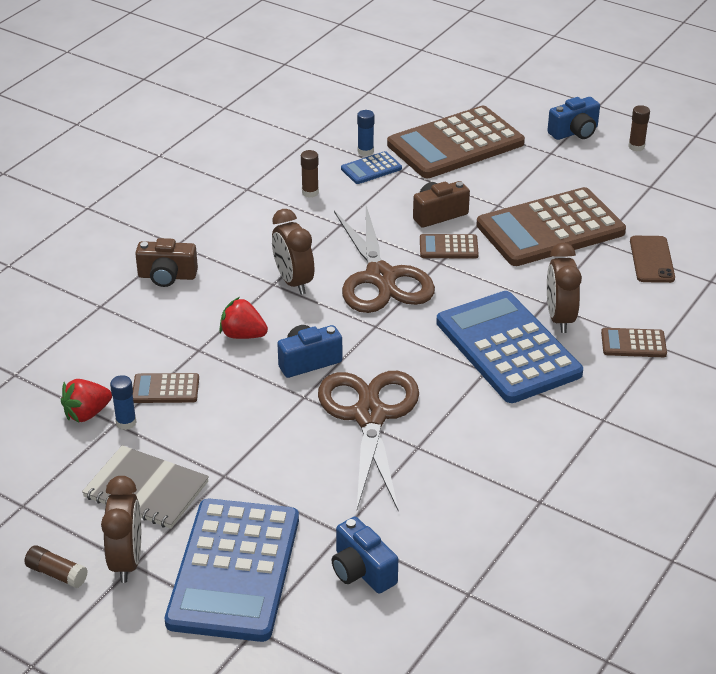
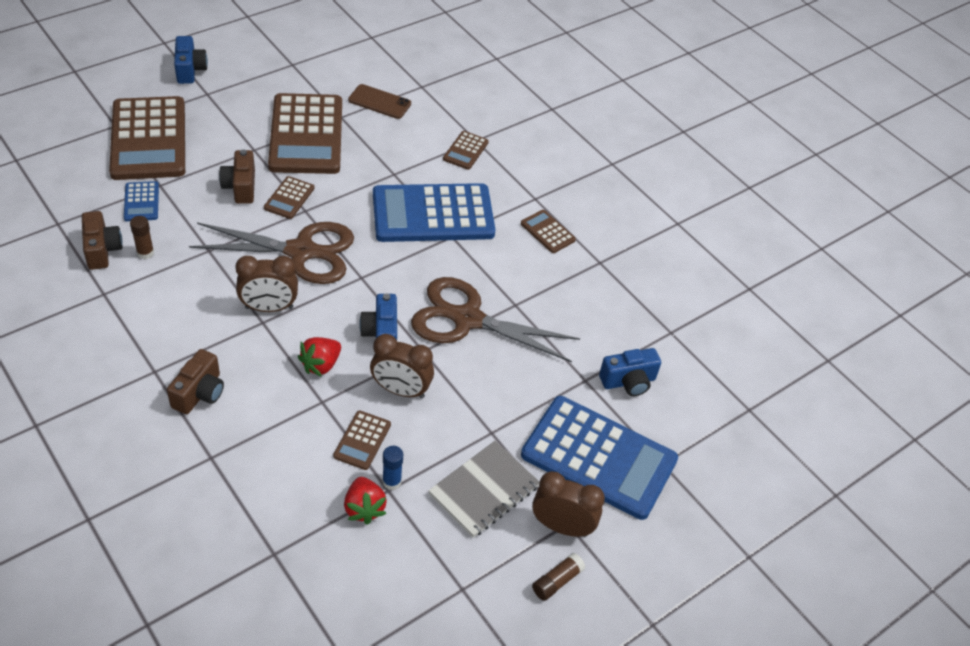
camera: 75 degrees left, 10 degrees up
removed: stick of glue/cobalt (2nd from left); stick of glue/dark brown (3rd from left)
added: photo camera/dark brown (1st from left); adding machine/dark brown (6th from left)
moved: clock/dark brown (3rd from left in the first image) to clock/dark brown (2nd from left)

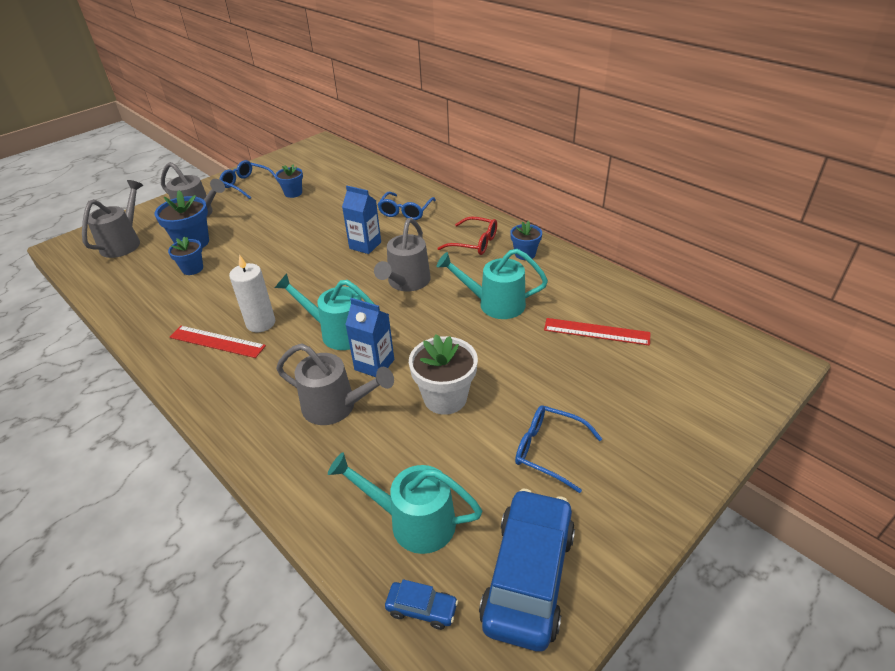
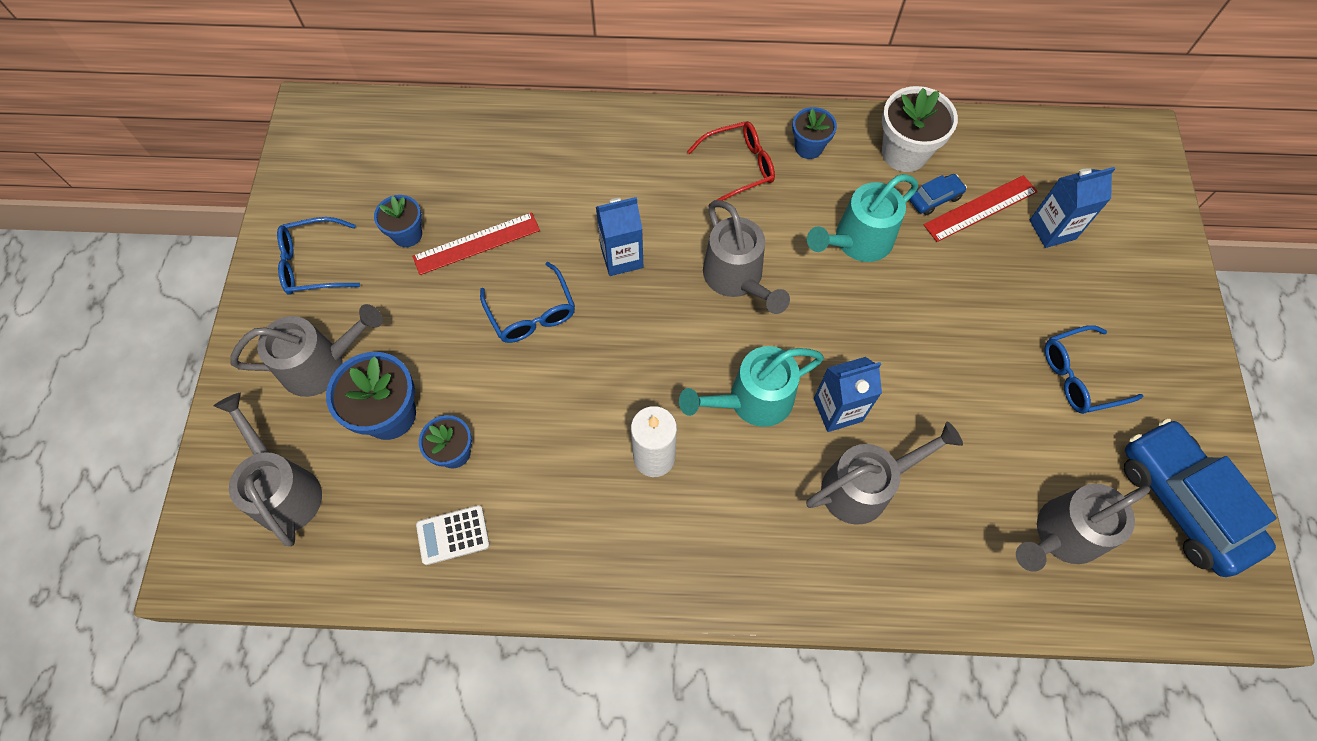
camera: 45 degrees left, 25 degrees up
added: adding machine/pure white; juice carton/cobalt (3rd from left)
moved: straightedge/scarlet (1st from left); spectacles/cobalt (2nd from left); toy car/cobalt (1st from left); flower pot/pure white
recoloured: sprinkling can/aqua (2nd from left) to sprinkling can/grey (5th from left)

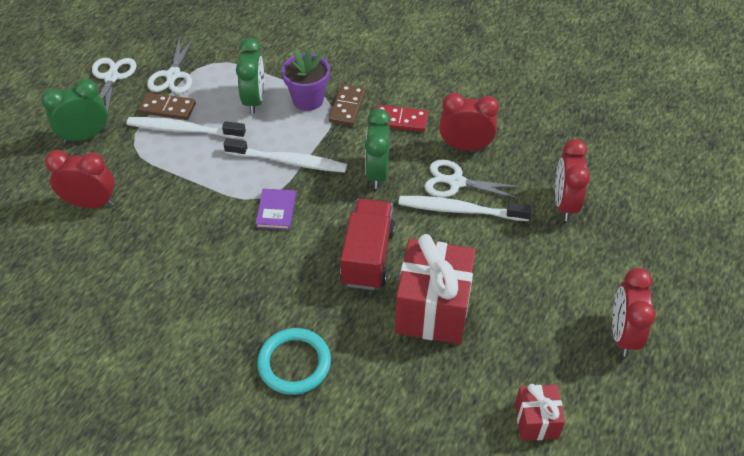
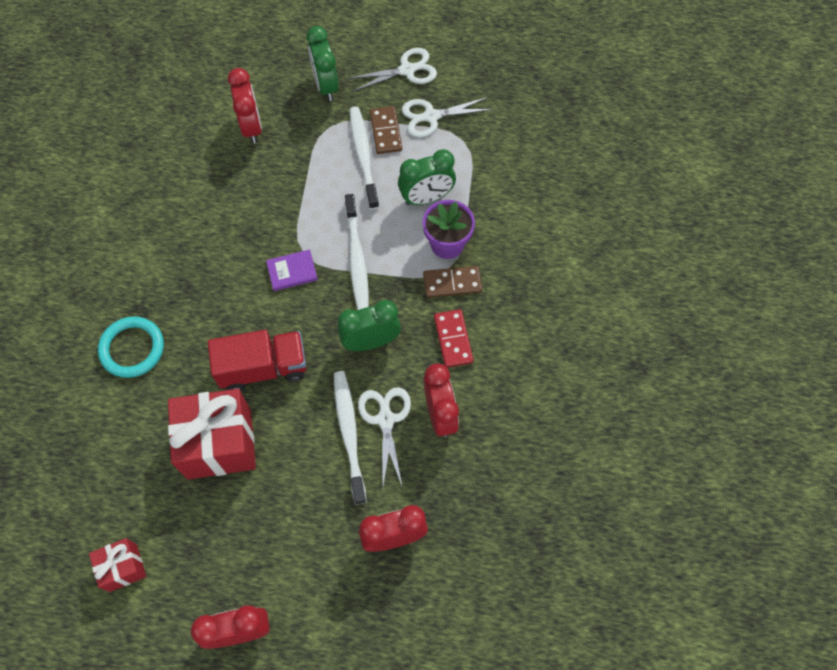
camera: 70 degrees right, 15 degrees up
turned: clock/green (1st from left) 150 degrees counterclockwise

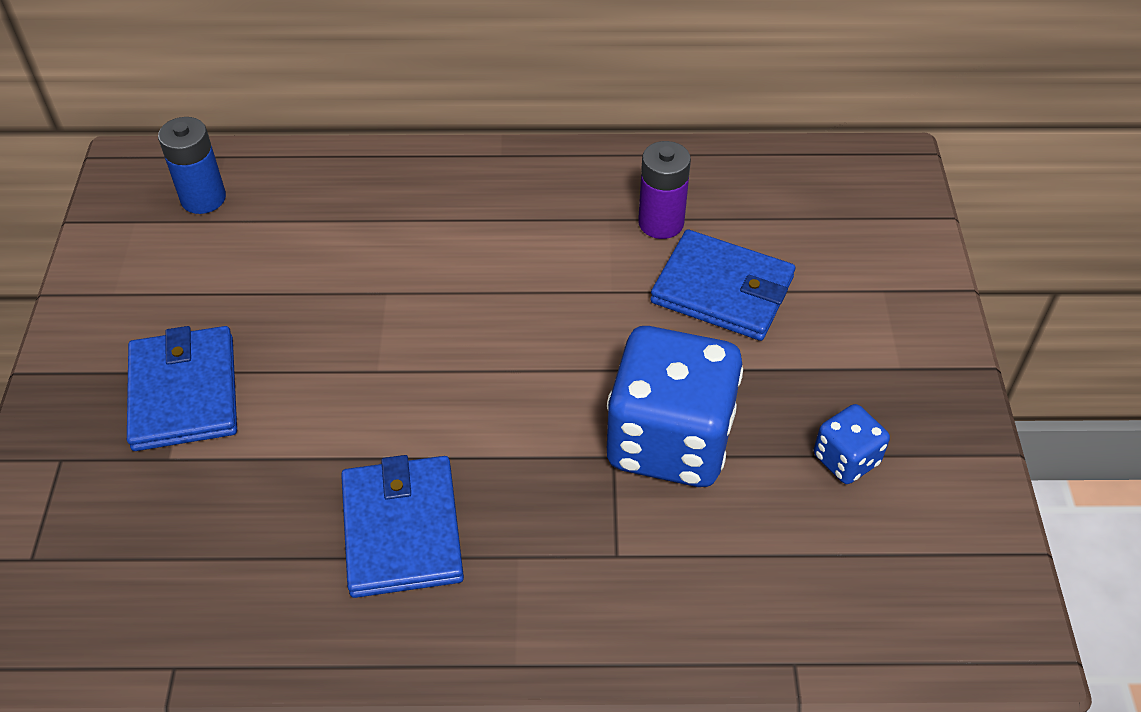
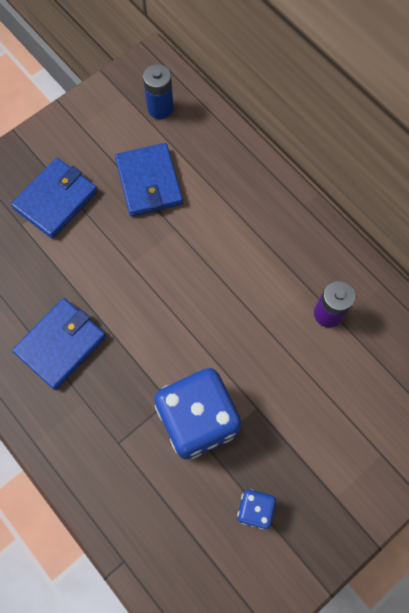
camera: 50 degrees right, 20 degrees up
moved: wallet/cobalt (3rd from left)

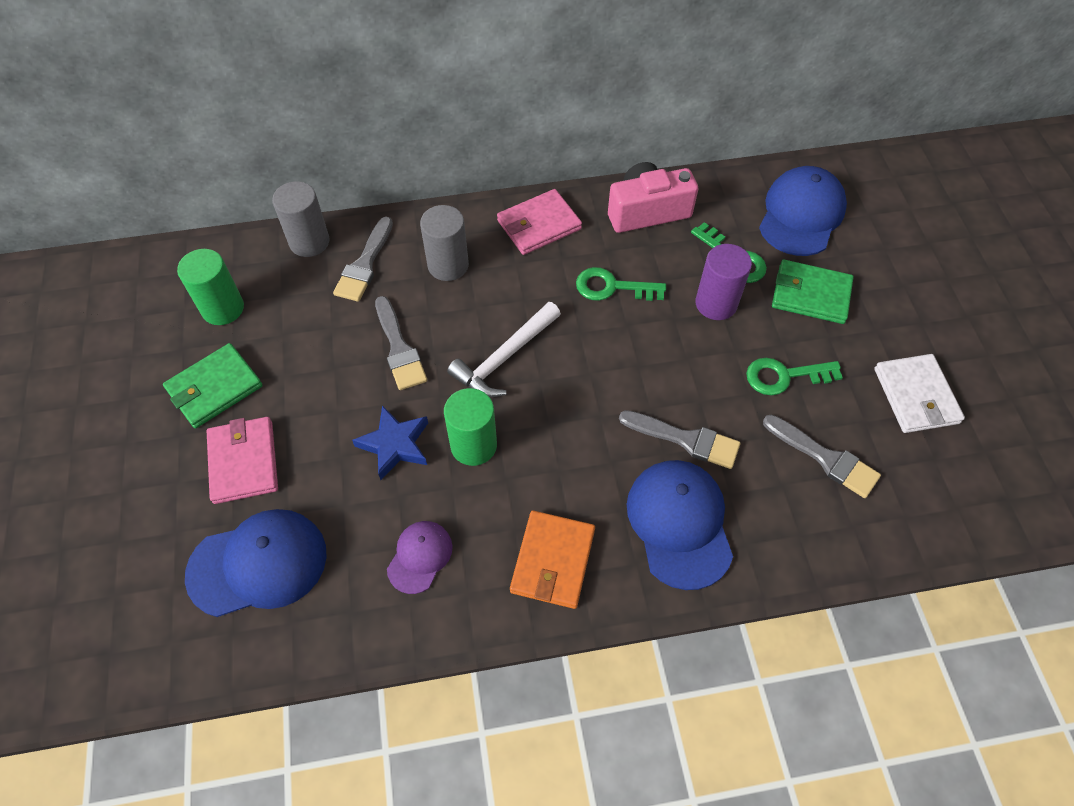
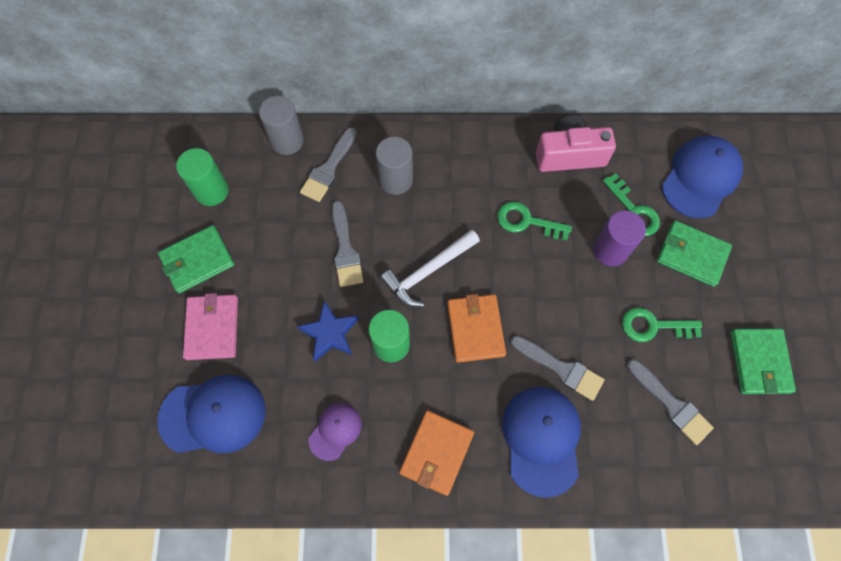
camera: 10 degrees right, 10 degrees up
removed: wallet/rose-pink (2nd from left)
added: wallet/bright orange (2nd from left)
recoloured: wallet/pure white to wallet/green (3rd from left)

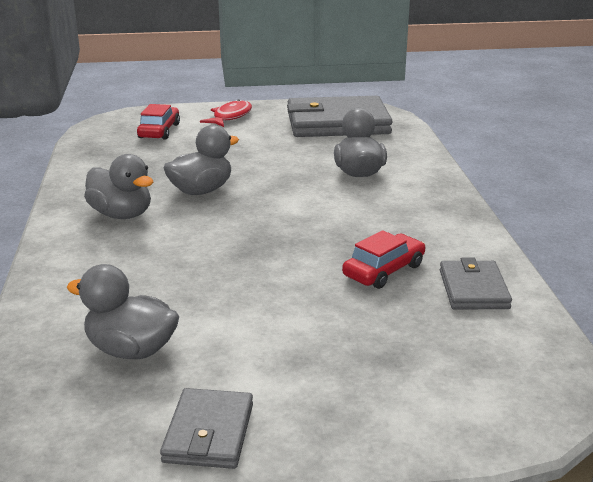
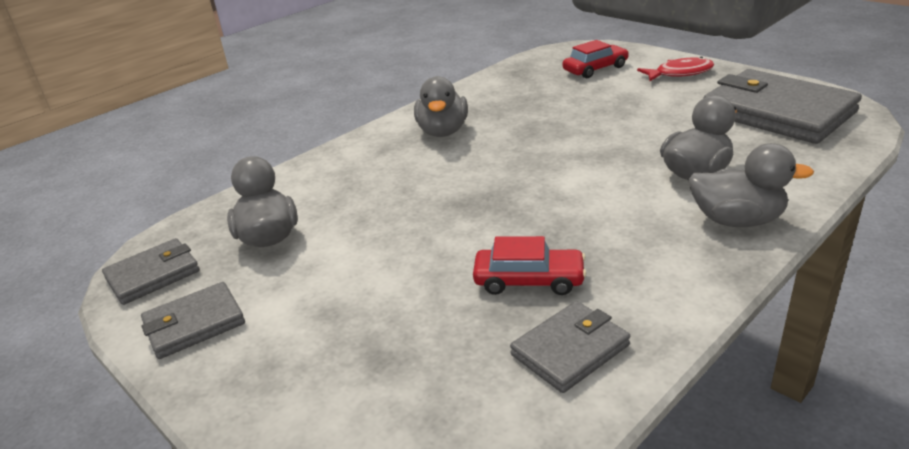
camera: 55 degrees right, 5 degrees up
added: wallet/grey (1st from left)
moved: toy duck/grey (3rd from left in the first image) to toy duck/grey (4th from left)

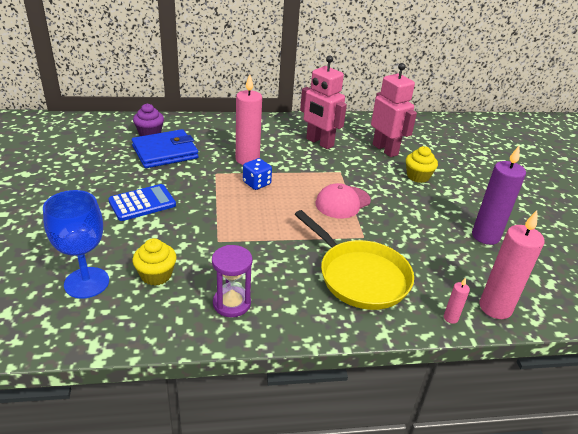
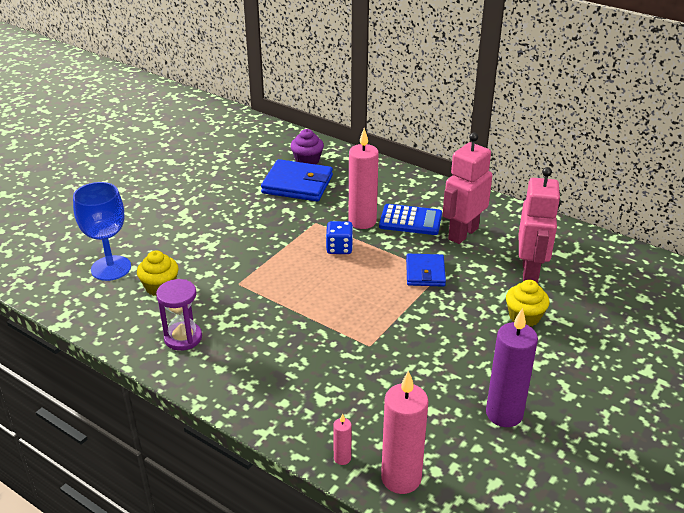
camera: 45 degrees right, 0 degrees up
removed: frying pan/golden; peaked cap/rose-pink
added: wallet/cobalt (2nd from left)
moved: adding machine/cobalt
turned: toy robot/rose-pink (1st from left) 45 degrees clockwise

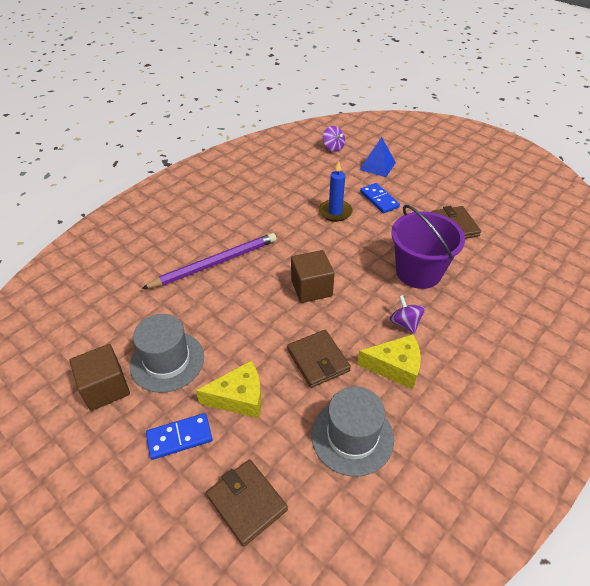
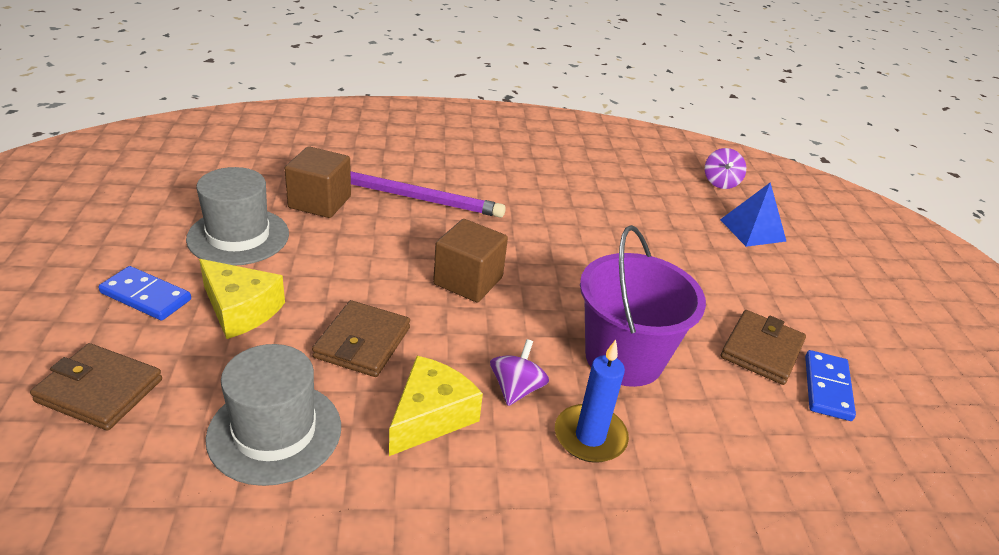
camera: 40 degrees right, 10 degrees down
moved: solid cube/dark brown (1st from left); wax candle/cobalt; domino tile/cobalt (2nd from left)
turned: wallet/dark brown (1st from left) 75 degrees counterclockwise; cheese/golden (2nd from left) 105 degrees counterclockwise

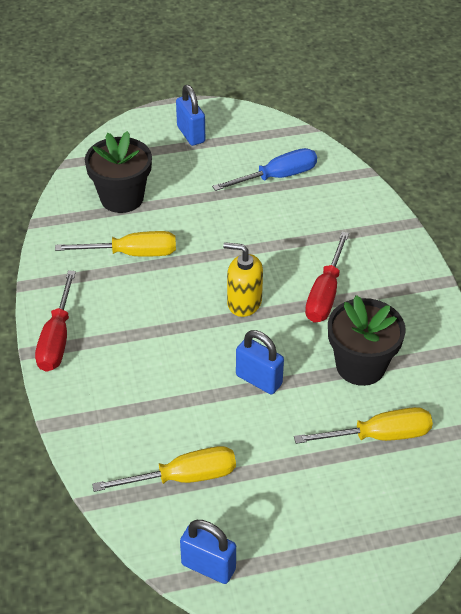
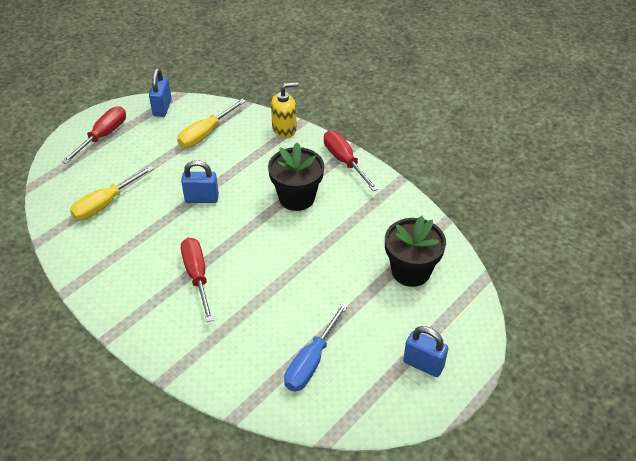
camera: 145 degrees right, 0 degrees up
removed: hand screwdriver/golden (1st from left)
added: hand screwdriver/scarlet (1st from left)
moved: soap pump/golden; flower pot/black (2nd from left in the first image) to flower pot/black (1st from left)
turned: padlock/cobalt (2nd from left in the first image) 75 degrees counterclockwise

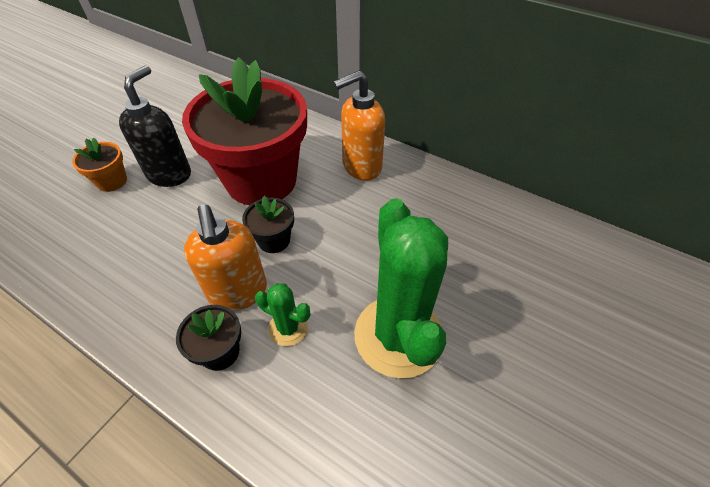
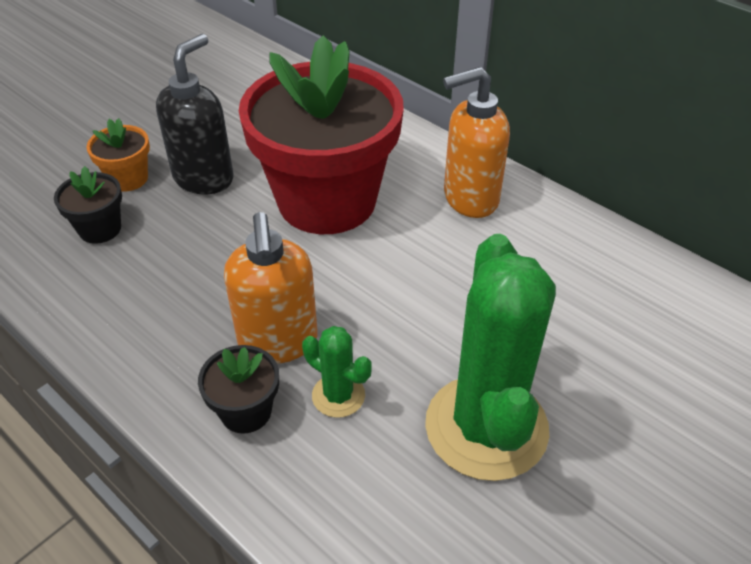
camera: 10 degrees right, 5 degrees down
moved: flower pot/black (2nd from left in the first image) to flower pot/black (1st from left)

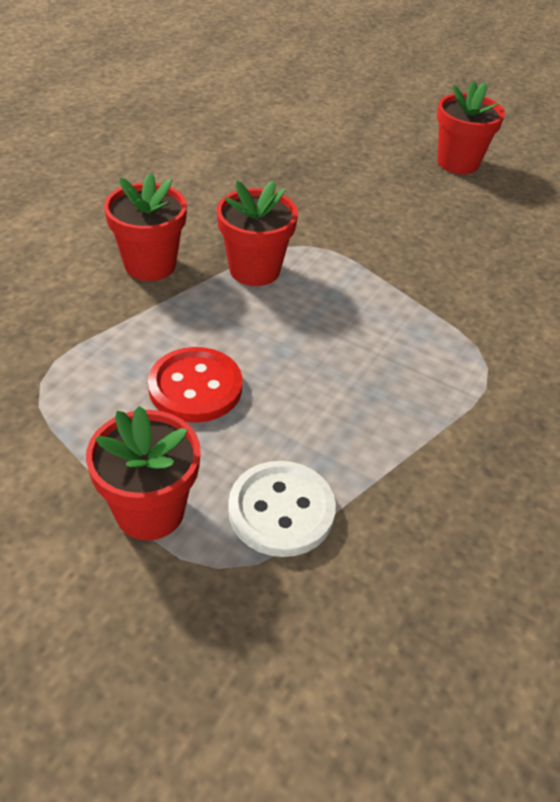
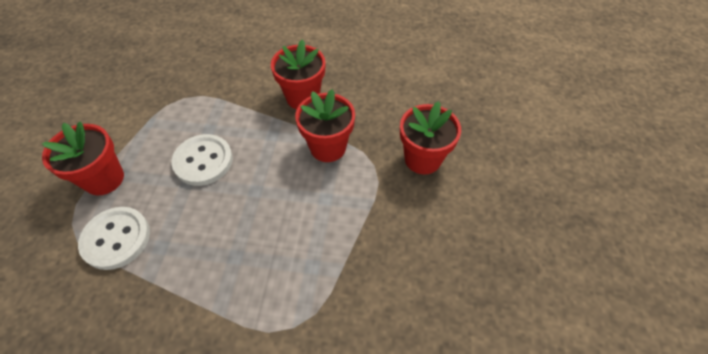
camera: 70 degrees right, 10 degrees up
moved: flower pot/scarlet (4th from left)
recoloured: shirt button/scarlet to shirt button/pure white (2nd from left)

